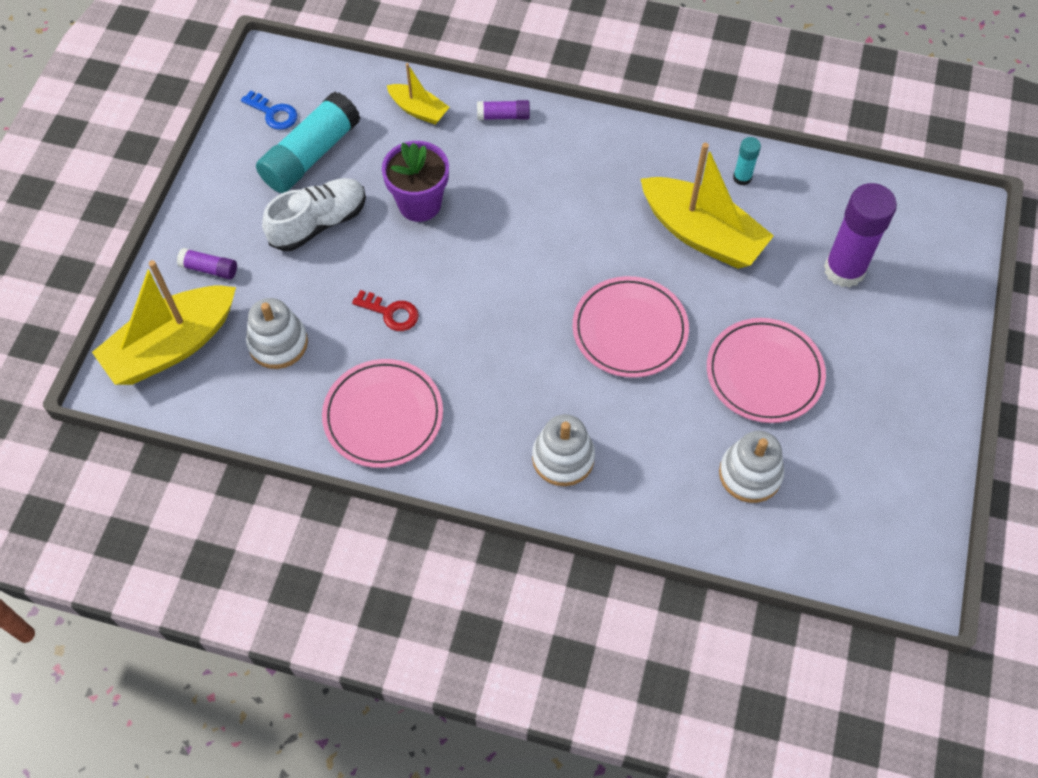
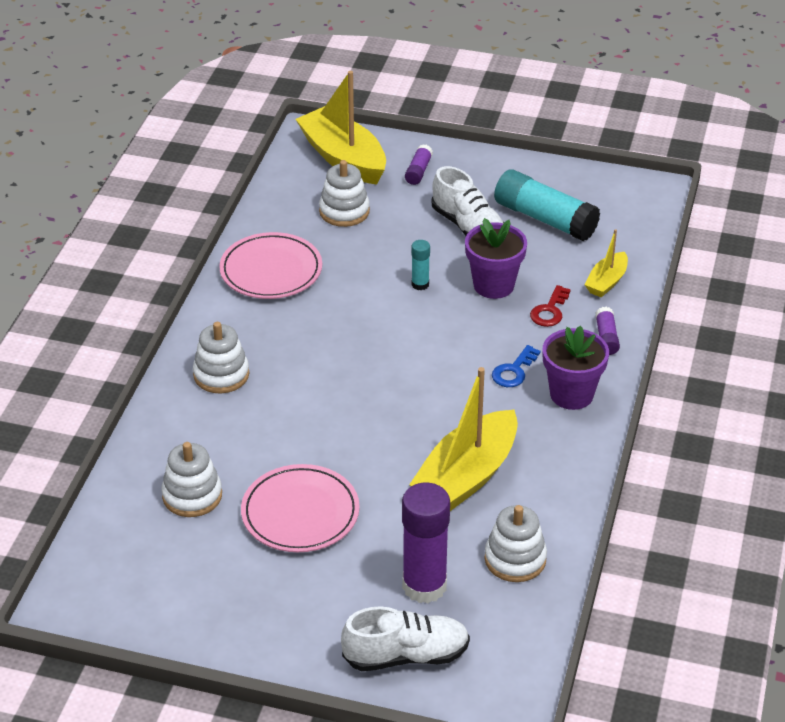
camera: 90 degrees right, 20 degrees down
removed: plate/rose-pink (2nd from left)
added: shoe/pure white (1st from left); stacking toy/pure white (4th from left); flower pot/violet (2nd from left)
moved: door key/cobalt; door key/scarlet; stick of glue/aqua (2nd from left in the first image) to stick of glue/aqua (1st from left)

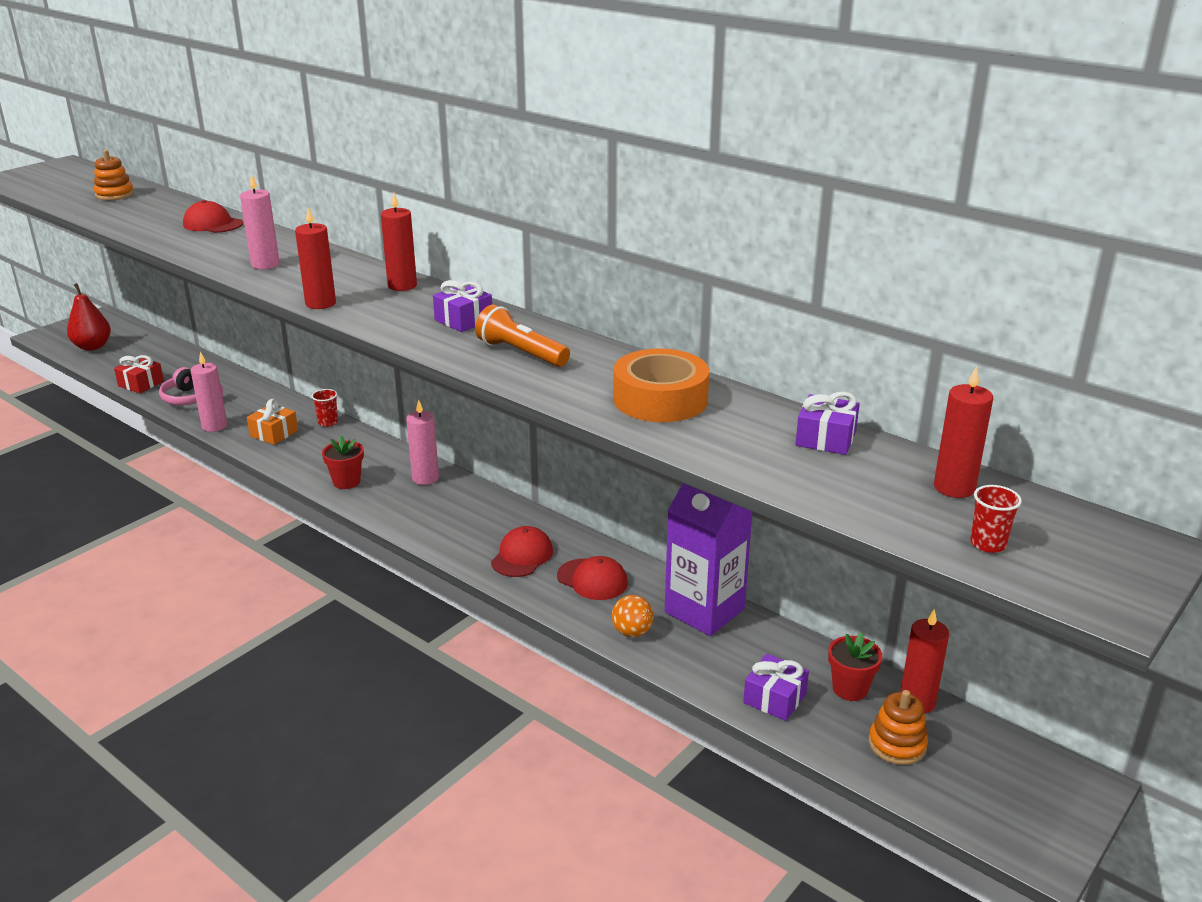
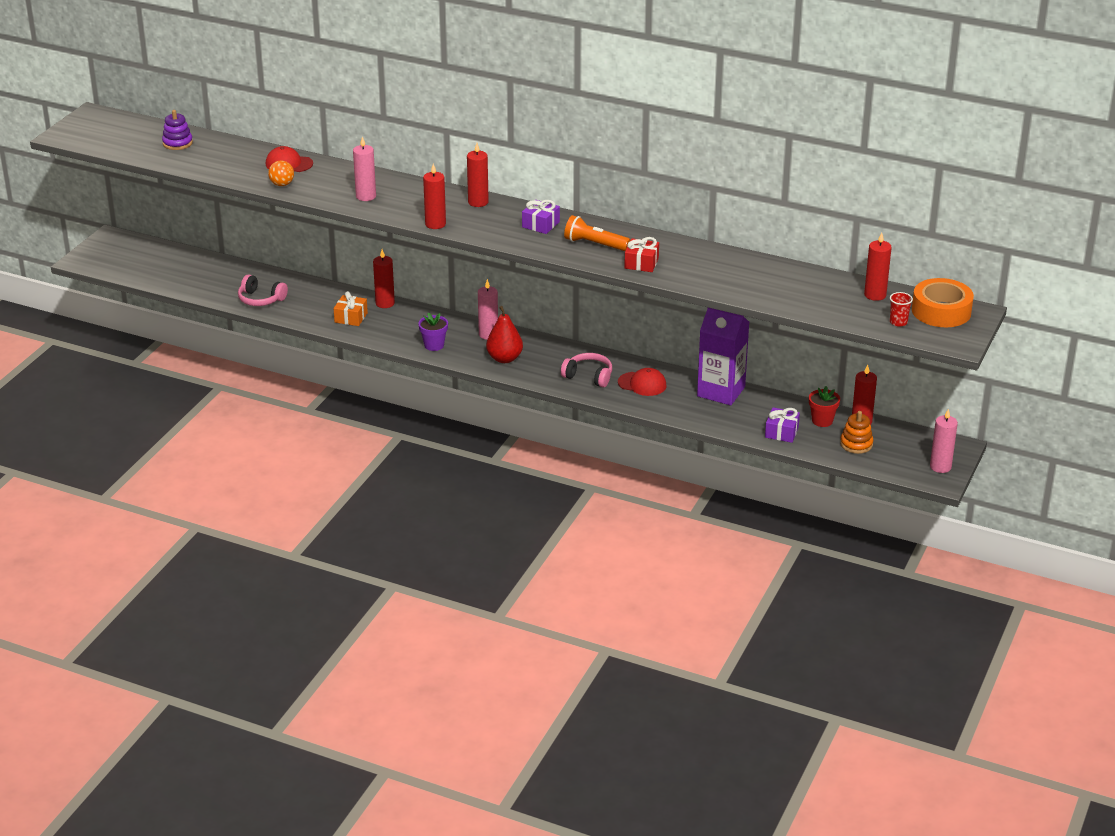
camera: 15 degrees left, 5 degrees up
removed: wrapped gift/violet (3rd from left)
moved: toy pear/scarlet; wrapped gift/scarlet; wax candle/rose-pink (1st from left in the first image) to wax candle/rose-pink (3rd from left); play ball/bright orange; roll of tape/bright orange
replaced: beaker/scarlet (1st from left) to wax candle/scarlet (1st from left); peaked cap/scarlet (2nd from left) to headphones/rose-pink (2nd from left)
recoloured: stacking toy/bright orange (1st from left) to stacking toy/violet; flower pot/scarlet (1st from left) to flower pot/violet

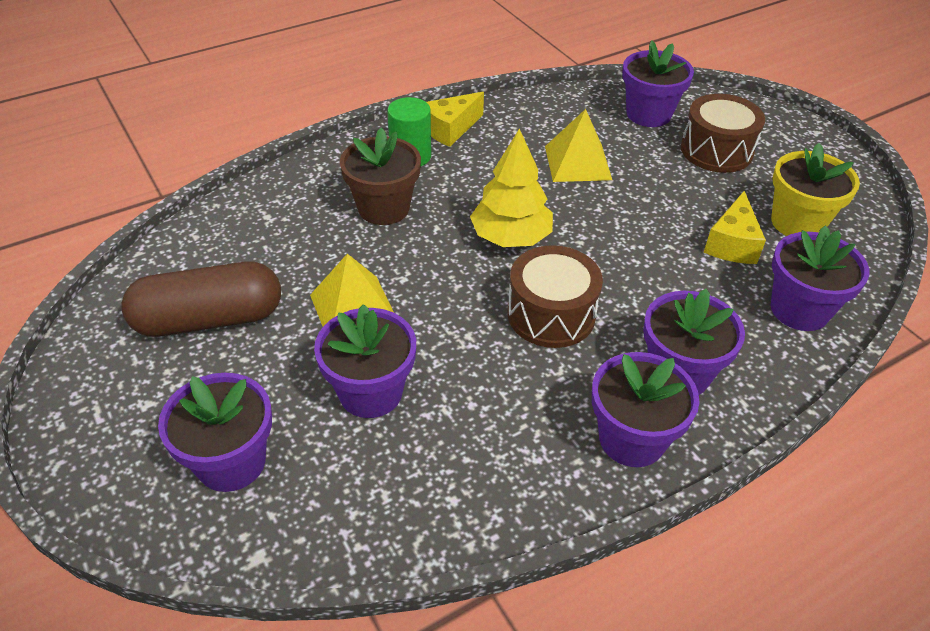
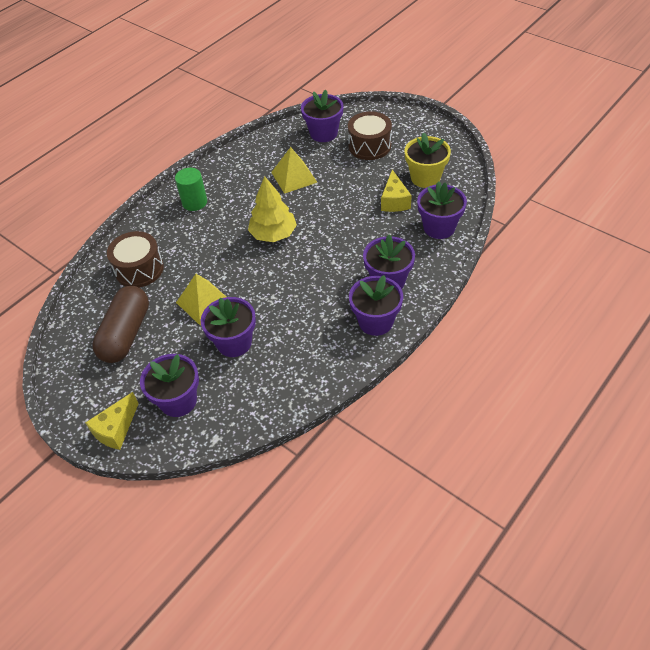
camera: 15 degrees left, 5 degrees up
removed: flower pot/dark brown
moved: cheese/golden (1st from left); toy drum/dark brown (1st from left)
turned: pill/dark brown 45 degrees counterclockwise

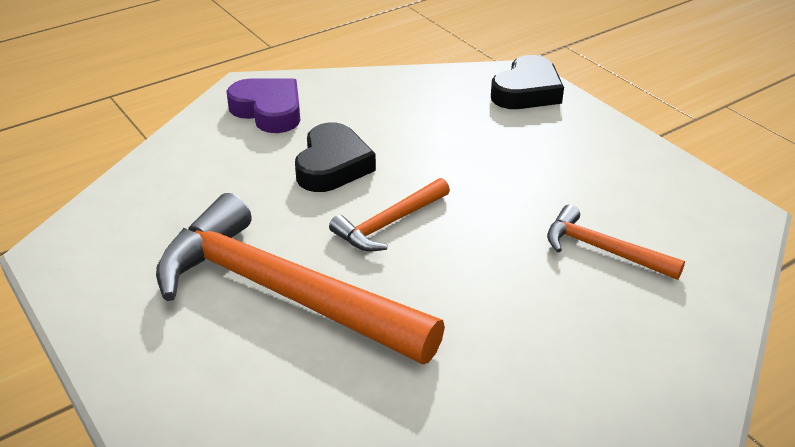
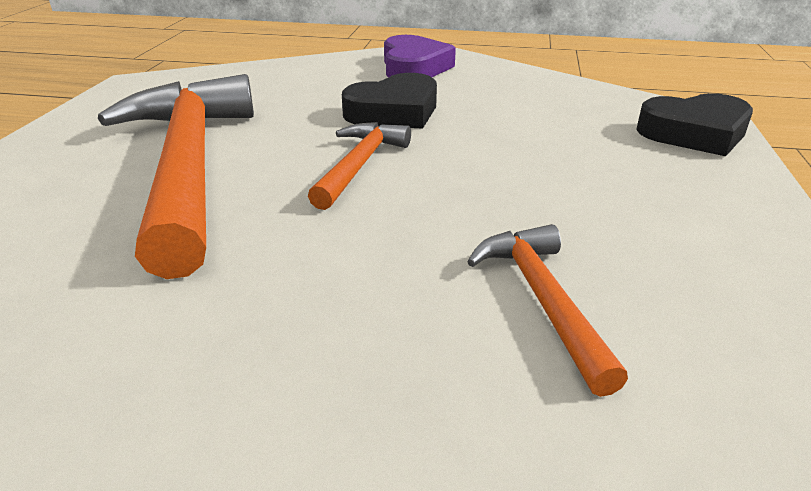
camera: 45 degrees right, 5 degrees down
turned: hammer/bright orange (2nd from left) 105 degrees clockwise

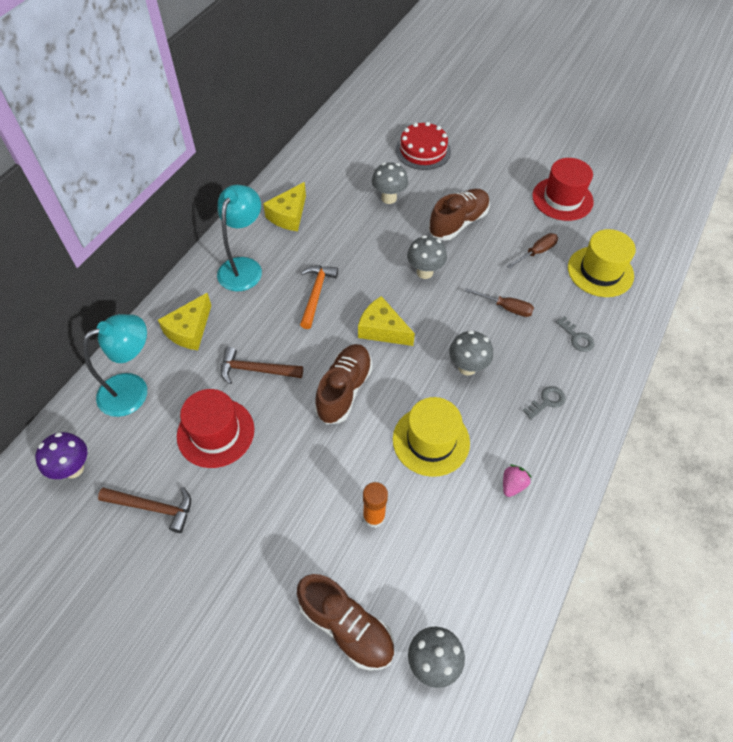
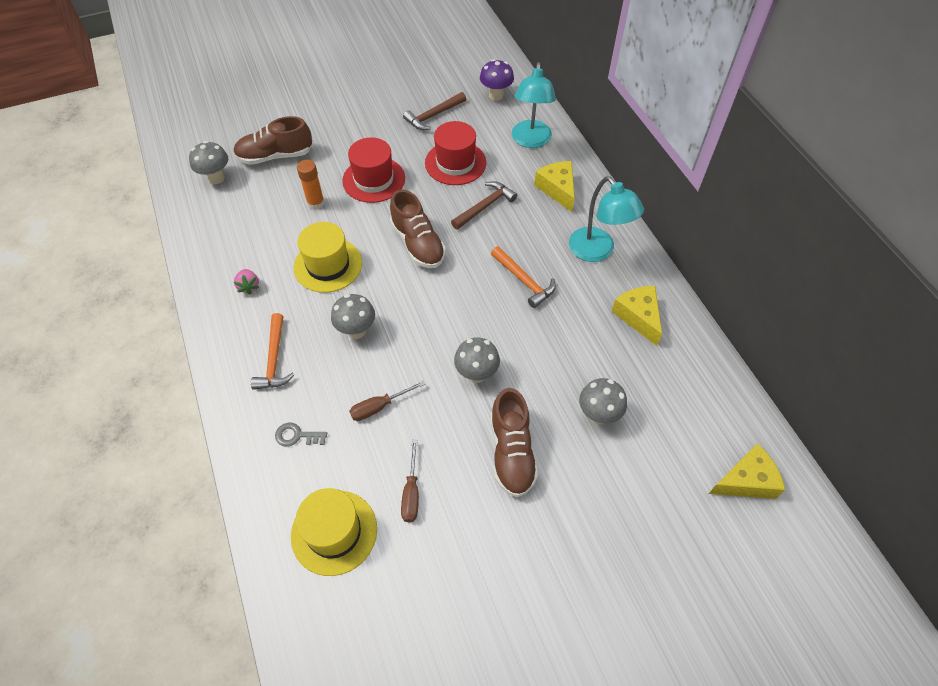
camera: 130 degrees right, 0 degrees up
removed: gateau/scarlet
moved: cheese/golden (3rd from left); top hat/scarlet (2nd from left in the first image) to top hat/scarlet (1st from left)
replaced: door key/grey (1st from left) to hammer/bright orange (1st from left)

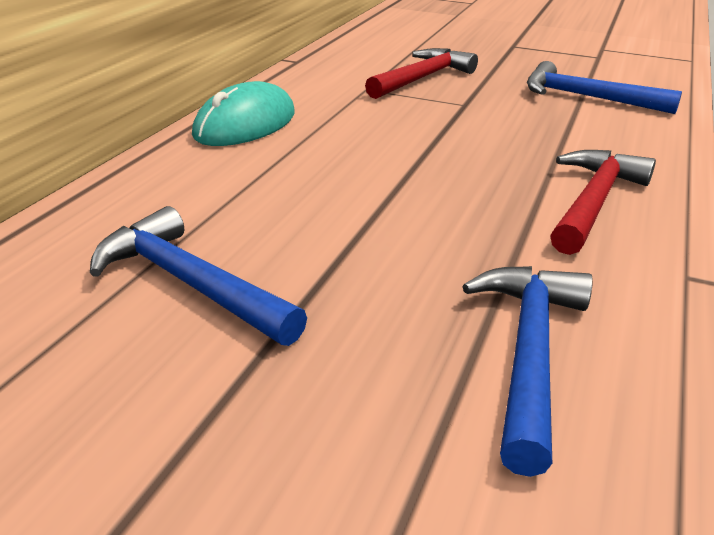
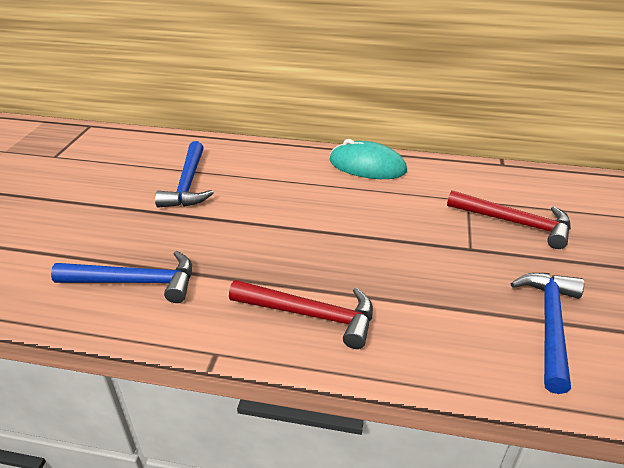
camera: 80 degrees right, 5 degrees up
turned: hammer/cobalt (1st from left in the first image) 150 degrees clockwise

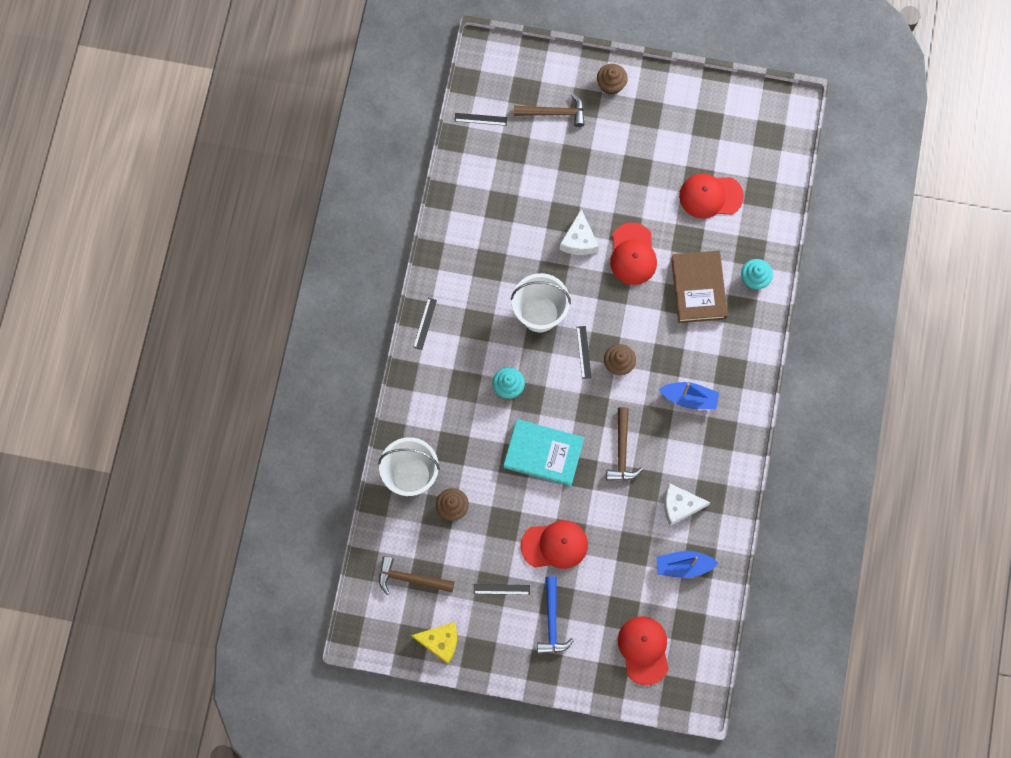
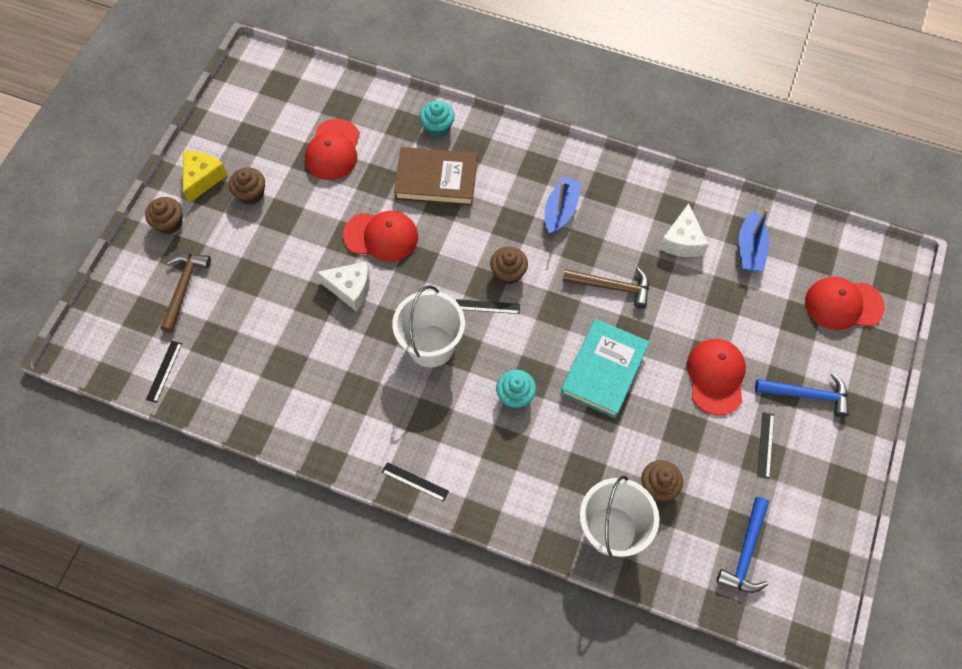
camera: 80 degrees left, 10 degrees down
added: cupcake/dark brown (2nd from left)
moved: cheese/golden
recoloured: hammer/dark brown (1st from left) to hammer/cobalt (1st from left)

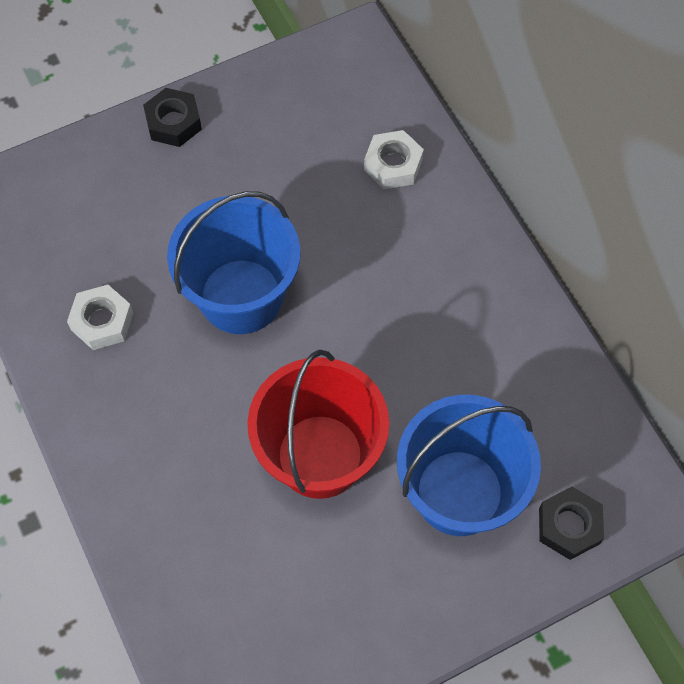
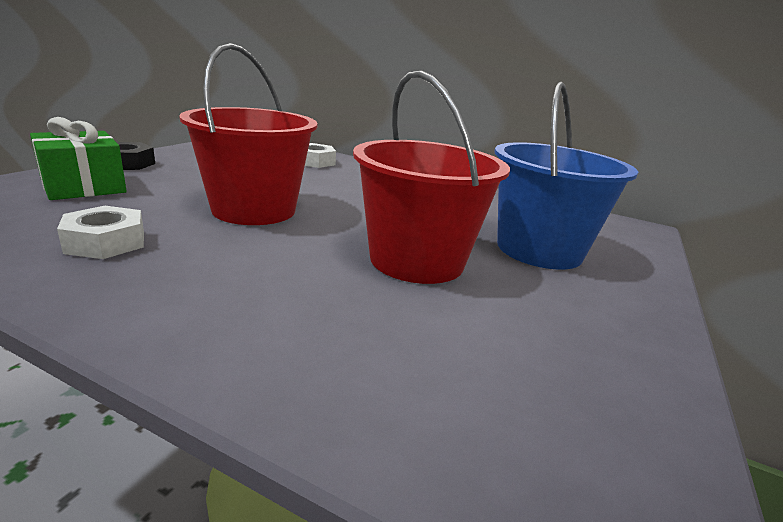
camera: 40 degrees left, 40 degrees down
removed: hex nut/black (2nd from left)
added: wrapped gift/green
recoloured: pail/cobalt (1st from left) to pail/scarlet (1st from left)

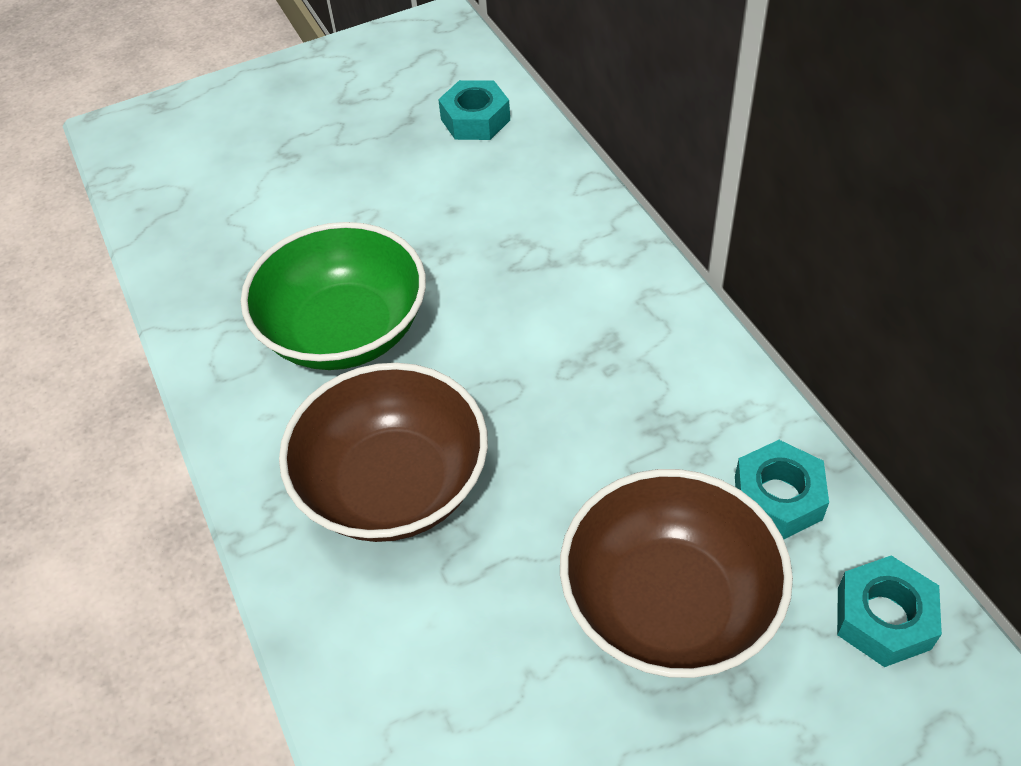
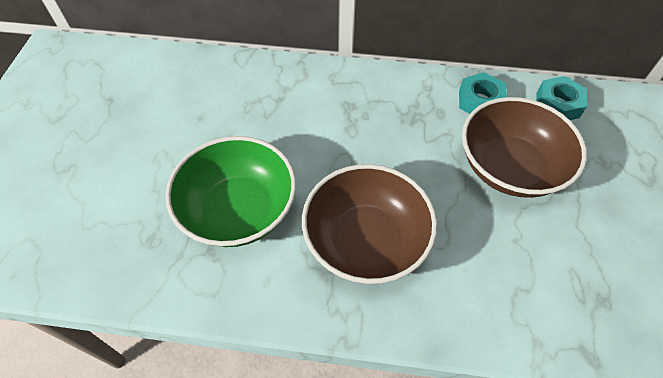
camera: 60 degrees left, 5 degrees up
removed: hex nut/aqua (1st from left)

